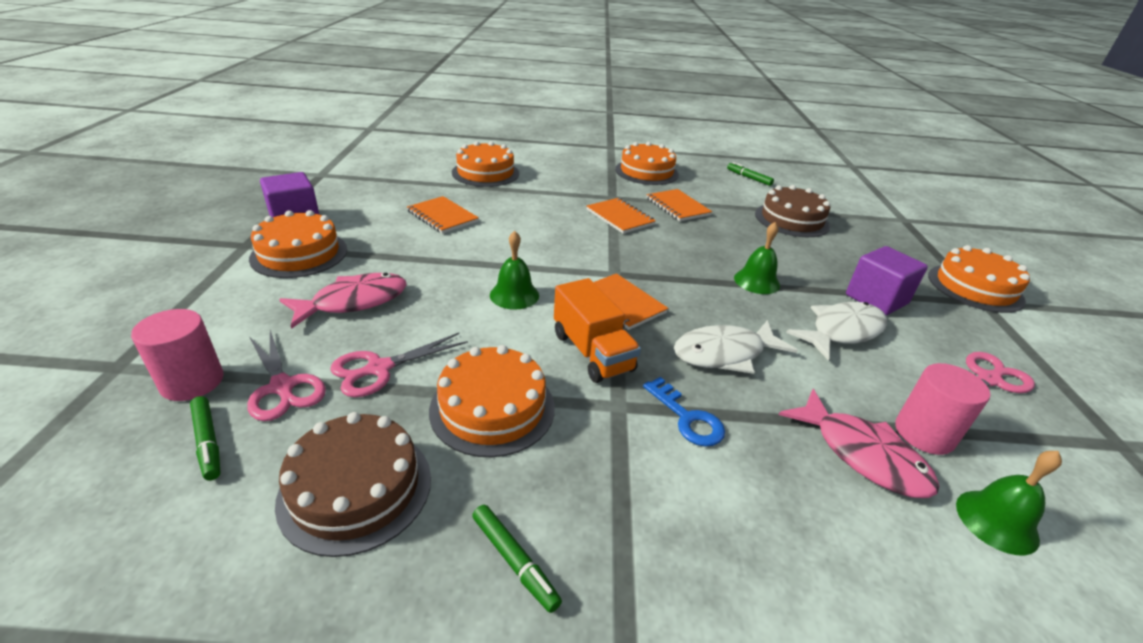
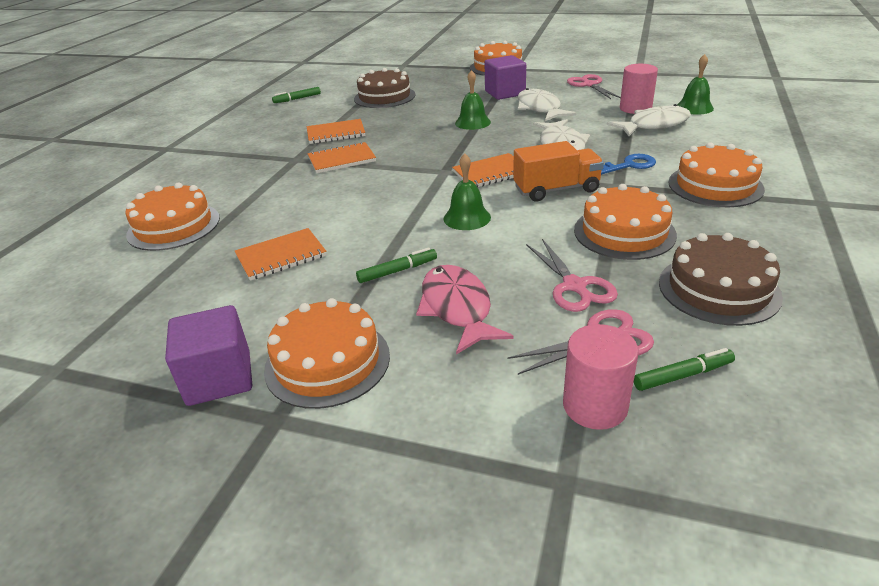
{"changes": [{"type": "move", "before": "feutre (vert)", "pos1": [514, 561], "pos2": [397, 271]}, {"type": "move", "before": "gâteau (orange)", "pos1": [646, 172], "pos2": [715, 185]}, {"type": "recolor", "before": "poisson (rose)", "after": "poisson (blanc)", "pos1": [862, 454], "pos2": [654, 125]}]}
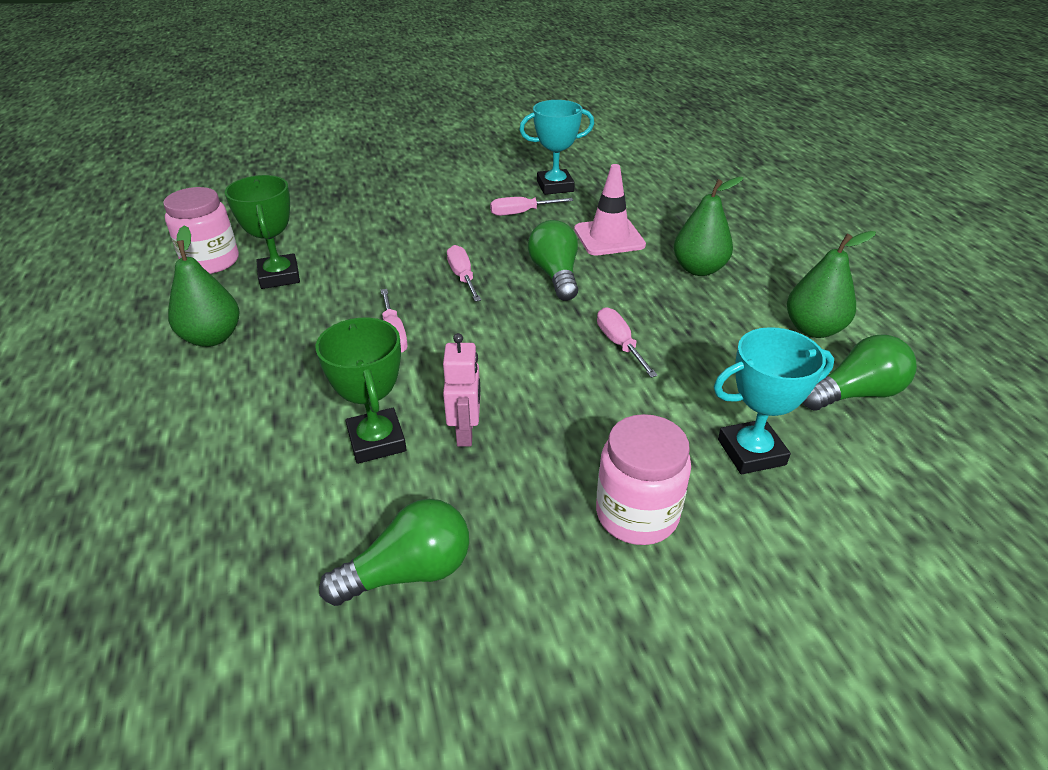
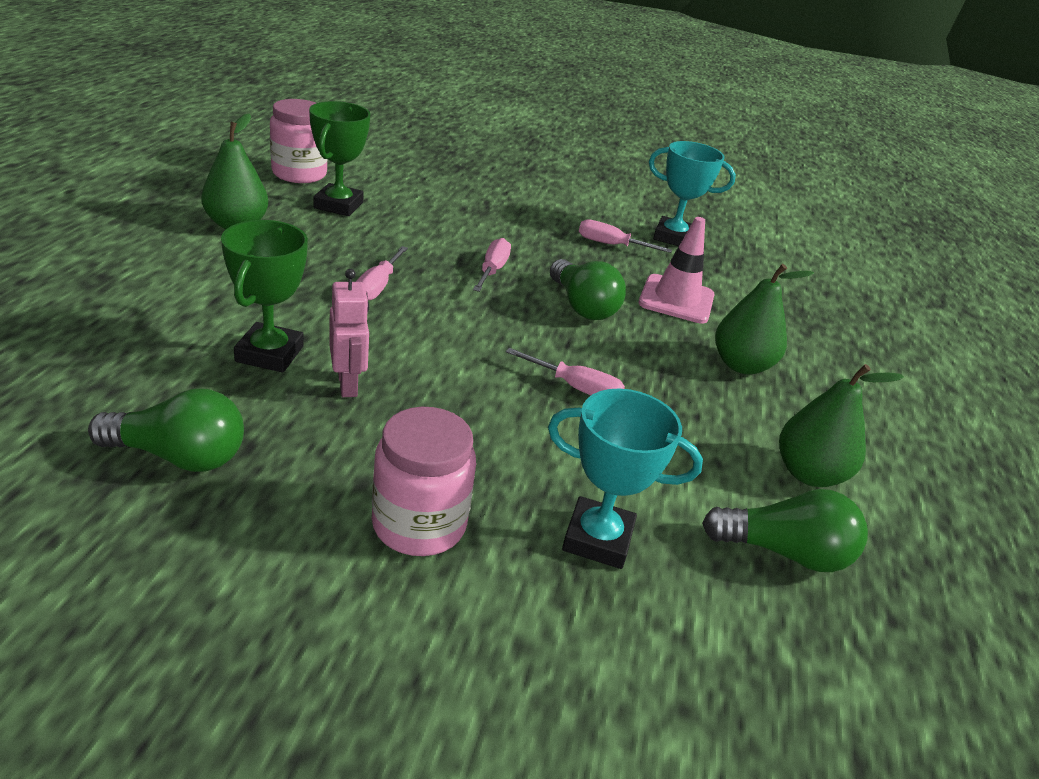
{"changes": [{"type": "rotate", "before": "robot (rose)", "pos1": [466, 432], "pos2": [348, 384], "turn": -45}, {"type": "rotate", "before": "ampoule (vert)", "pos1": [555, 275], "pos2": [582, 306], "turn": 135}, {"type": "rotate", "before": "tournevis (rose)", "pos1": [619, 344], "pos2": [575, 388], "turn": 105}]}
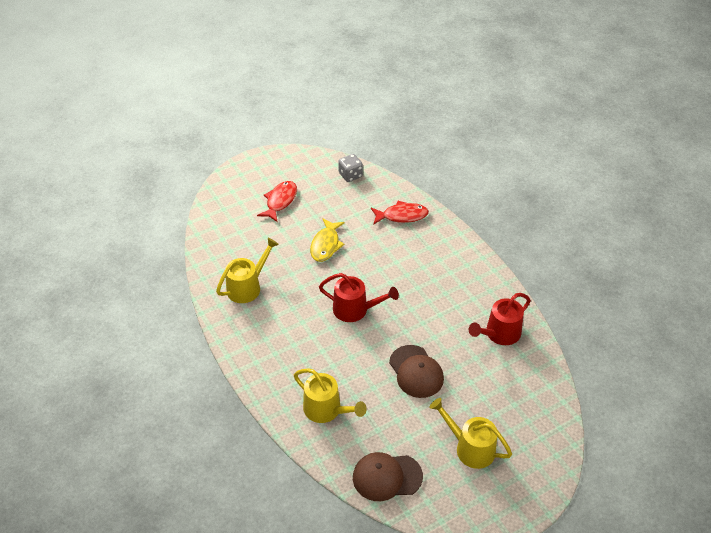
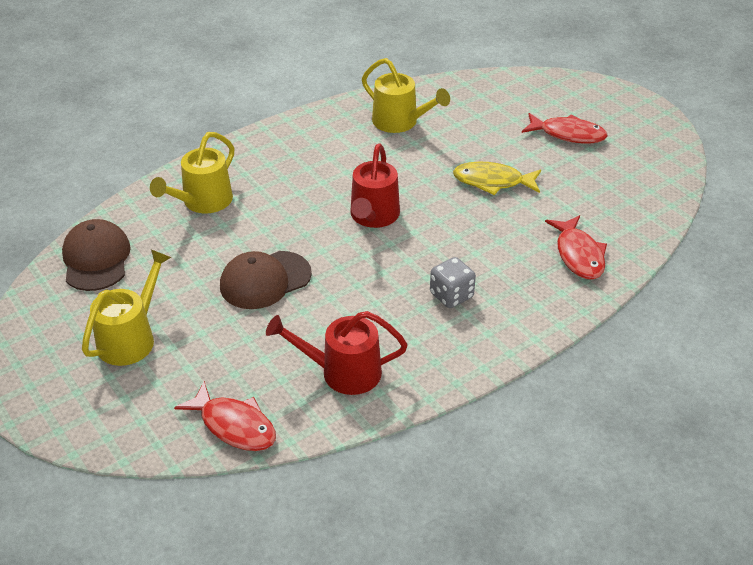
{"changes": [{"type": "insert", "after": "poisson (rouge)", "pos2": [234, 425]}, {"type": "move", "before": "dé (gris)", "pos1": [350, 175], "pos2": [451, 295]}, {"type": "rotate", "before": "arrosoir (rouge)", "pos1": [499, 334], "pos2": [342, 372], "turn": -45}]}
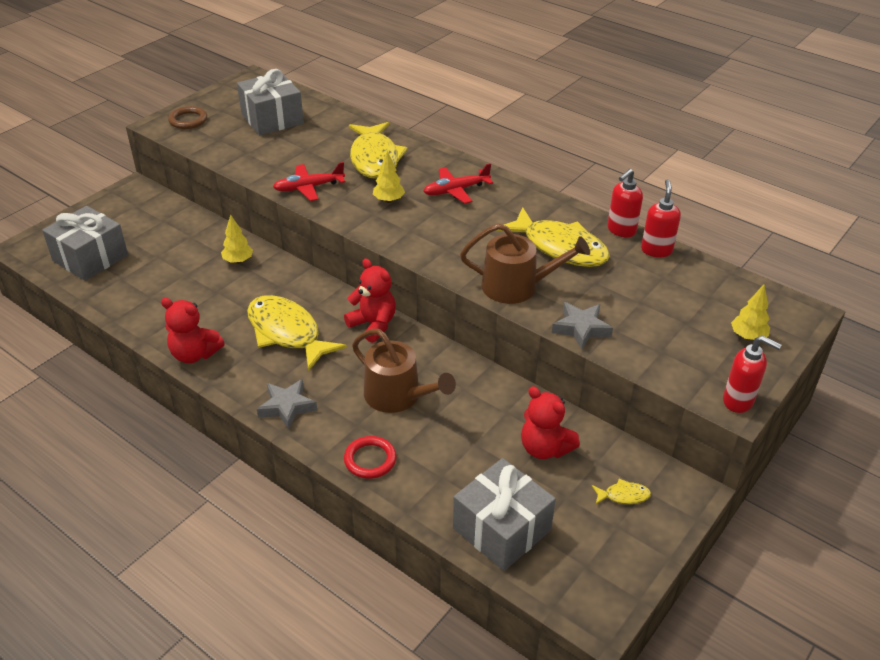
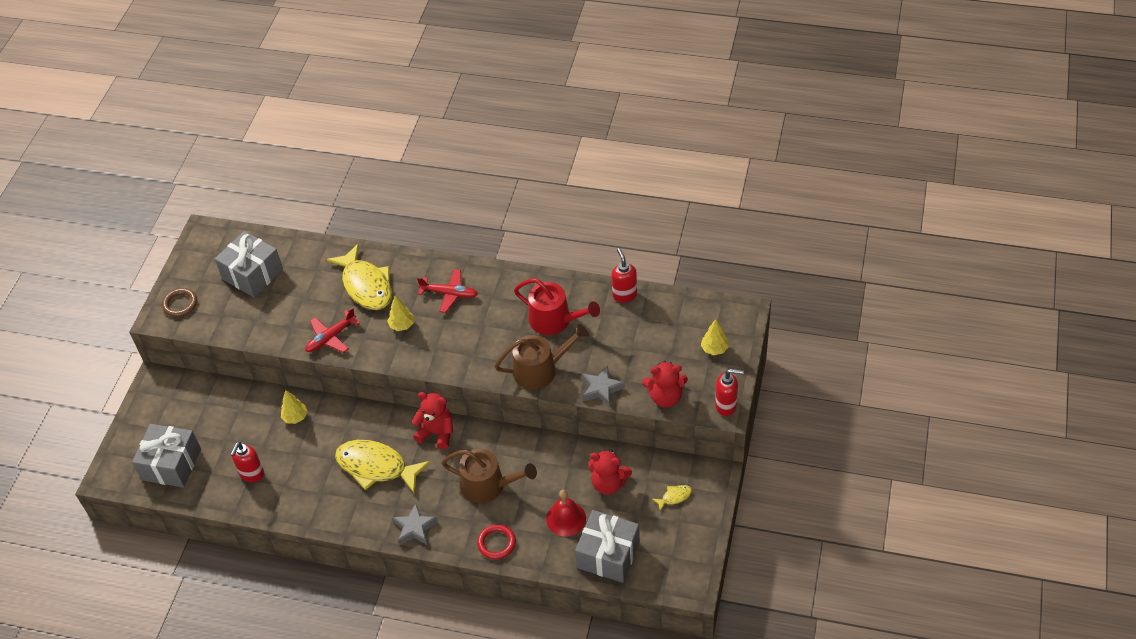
{"changes": [{"type": "insert", "after": "cloche (rouge)", "pos2": [566, 518]}, {"type": "move", "before": "ours en peluche (rouge)", "pos1": [194, 354], "pos2": [665, 397]}, {"type": "move", "before": "distributeur de savon (rouge)", "pos1": [621, 230], "pos2": [252, 474]}, {"type": "replace", "before": "poisson (jaune)", "after": "arrosoir (rouge)", "pos1": [560, 247], "pos2": [554, 320]}, {"type": "rotate", "before": "avion (rouge)", "pos1": [456, 190], "pos2": [449, 294], "turn": -120}]}
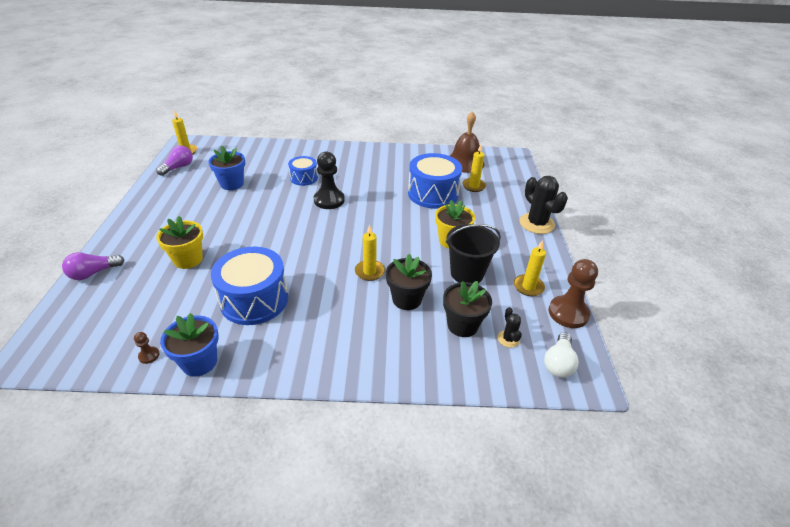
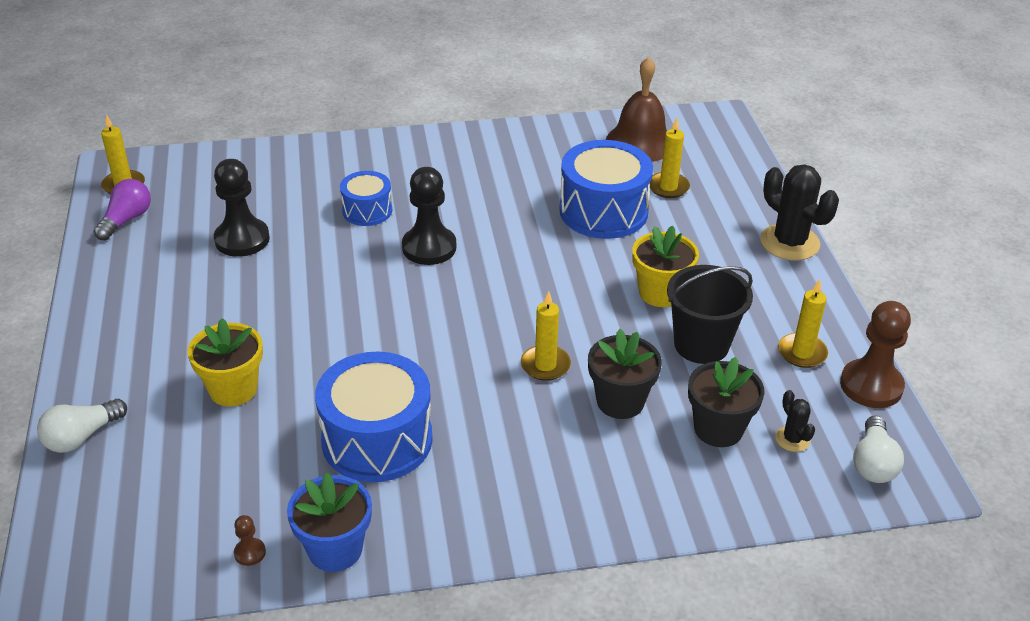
{"changes": [{"type": "replace", "before": "pot de fleurs (bleu)", "after": "pion (noir)", "pos1": [232, 184], "pos2": [242, 239]}, {"type": "recolor", "before": "ampoule (violet)", "after": "ampoule (blanc)", "pos1": [93, 273], "pos2": [81, 437]}]}
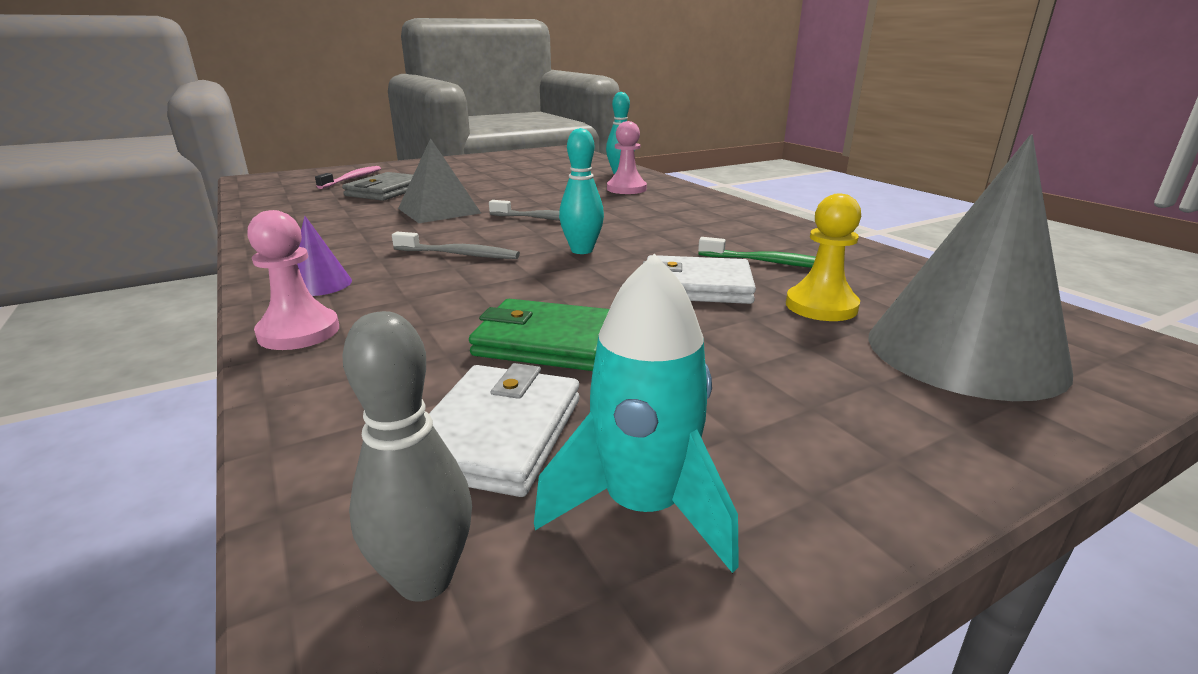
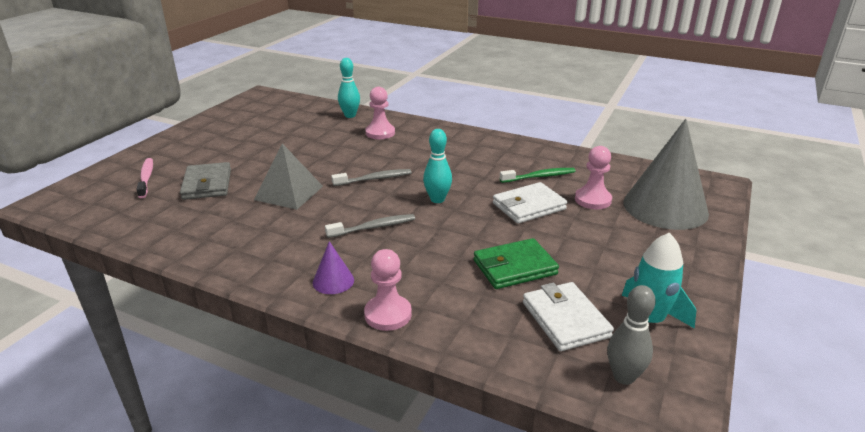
{"changes": [{"type": "recolor", "before": "pion (jaune)", "after": "pion (rose)", "pos1": [821, 306], "pos2": [593, 200]}]}
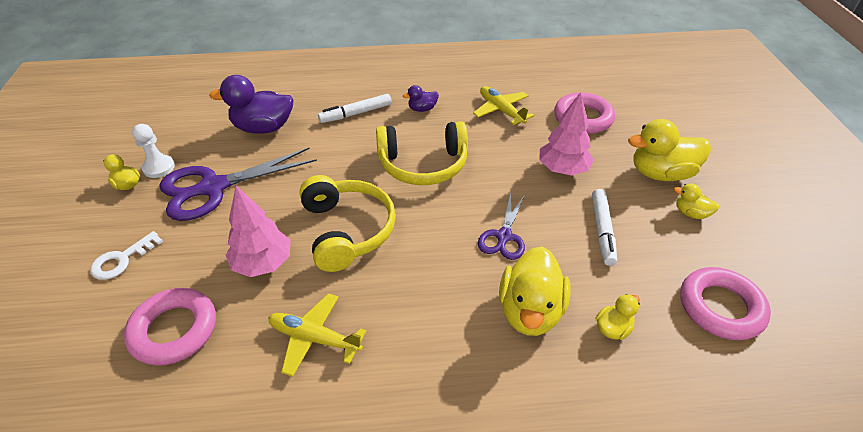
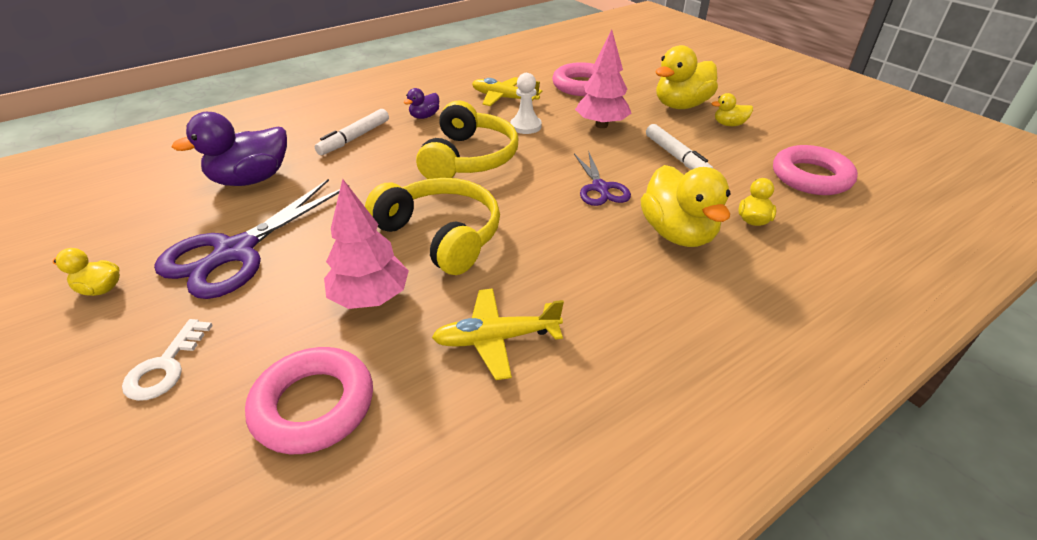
{"changes": [{"type": "move", "before": "pion (blanc)", "pos1": [159, 167], "pos2": [526, 126]}, {"type": "rotate", "before": "casque audio (jaune)", "pos1": [423, 164], "pos2": [468, 158], "turn": -45}]}
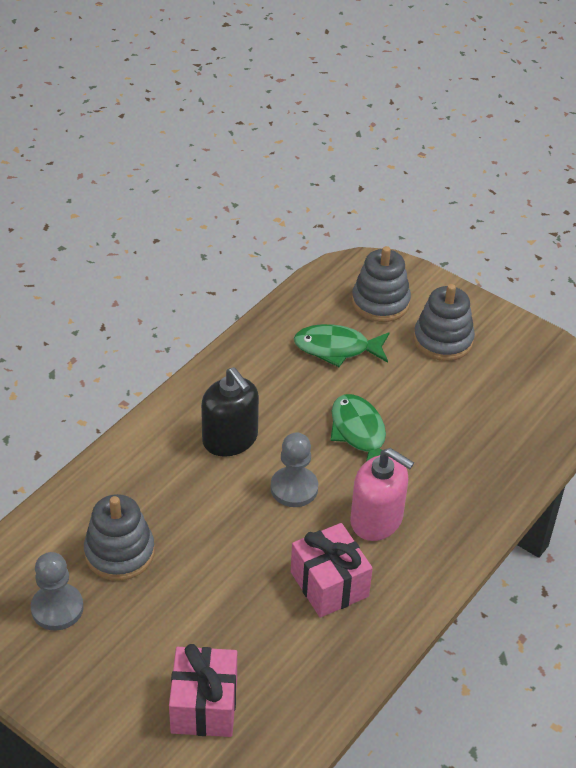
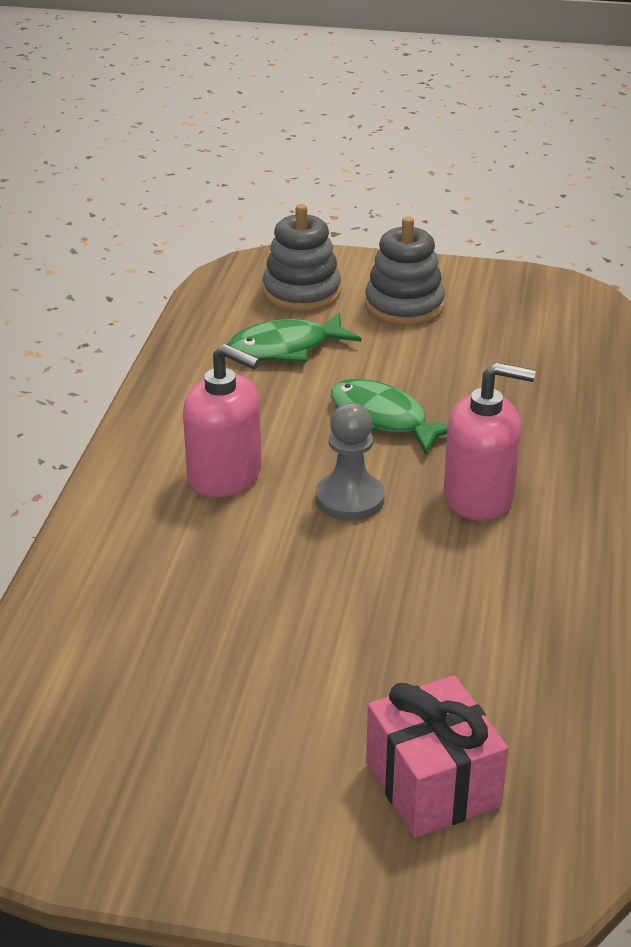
{"changes": [{"type": "delete", "before": "pion (gris)", "pos1": [57, 608]}, {"type": "delete", "before": "jouet à empiler (gris)", "pos1": [119, 552]}, {"type": "delete", "before": "cadeau (rose)", "pos1": [329, 584]}, {"type": "recolor", "before": "distributeur de savon (noir)", "after": "distributeur de savon (rose)", "pos1": [230, 439], "pos2": [225, 476]}]}
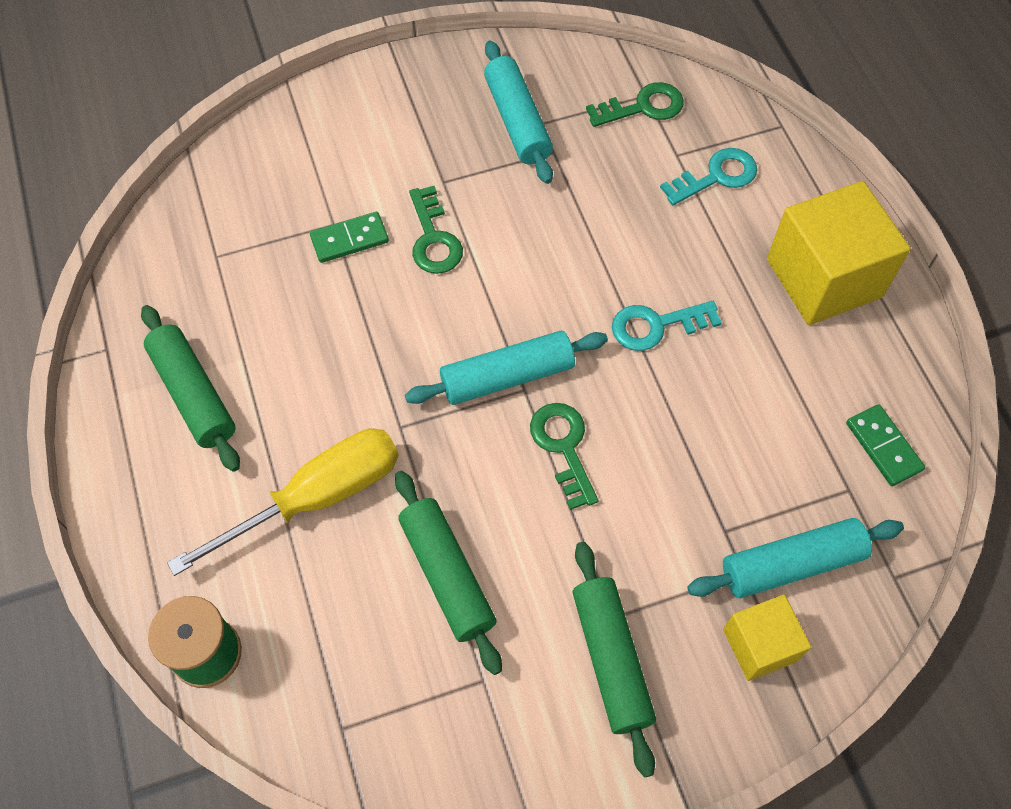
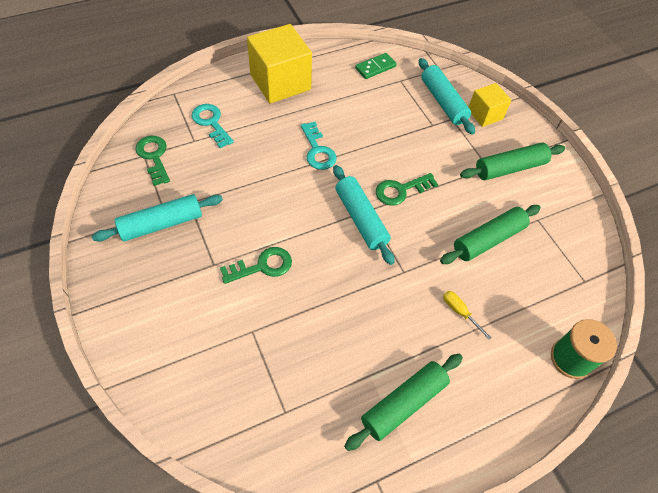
{"changes": [{"type": "delete", "before": "domino (vert)", "pos1": [349, 239]}, {"type": "resize", "before": "tournevis (jaune)", "pos1": [317, 497], "pos2": [460, 312], "scale": 0.41}]}
